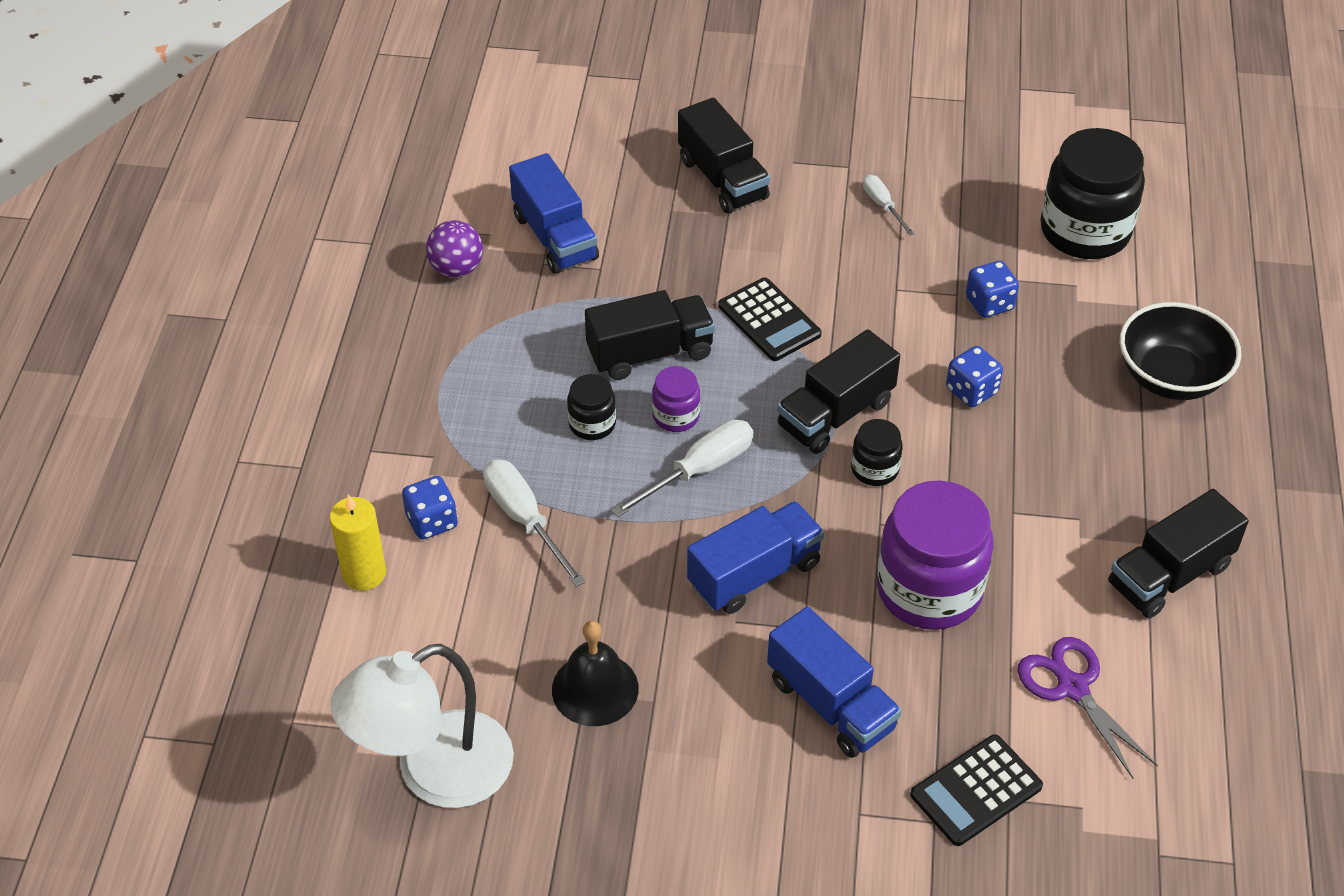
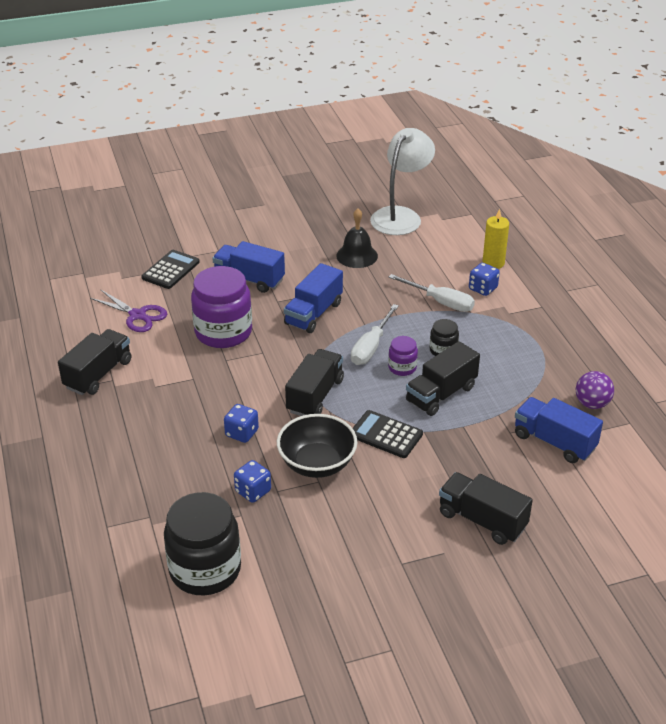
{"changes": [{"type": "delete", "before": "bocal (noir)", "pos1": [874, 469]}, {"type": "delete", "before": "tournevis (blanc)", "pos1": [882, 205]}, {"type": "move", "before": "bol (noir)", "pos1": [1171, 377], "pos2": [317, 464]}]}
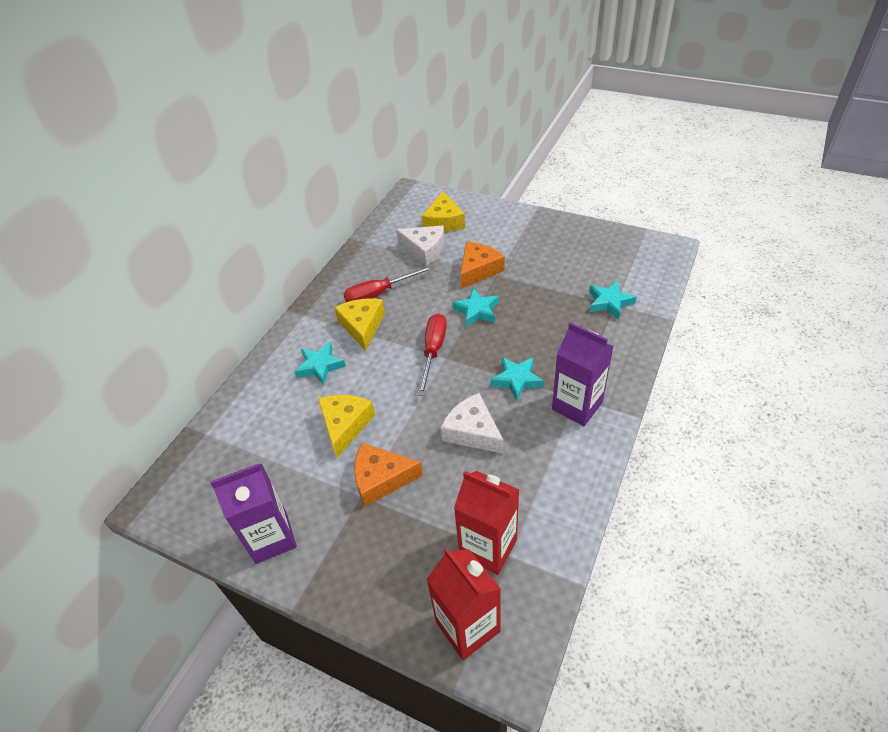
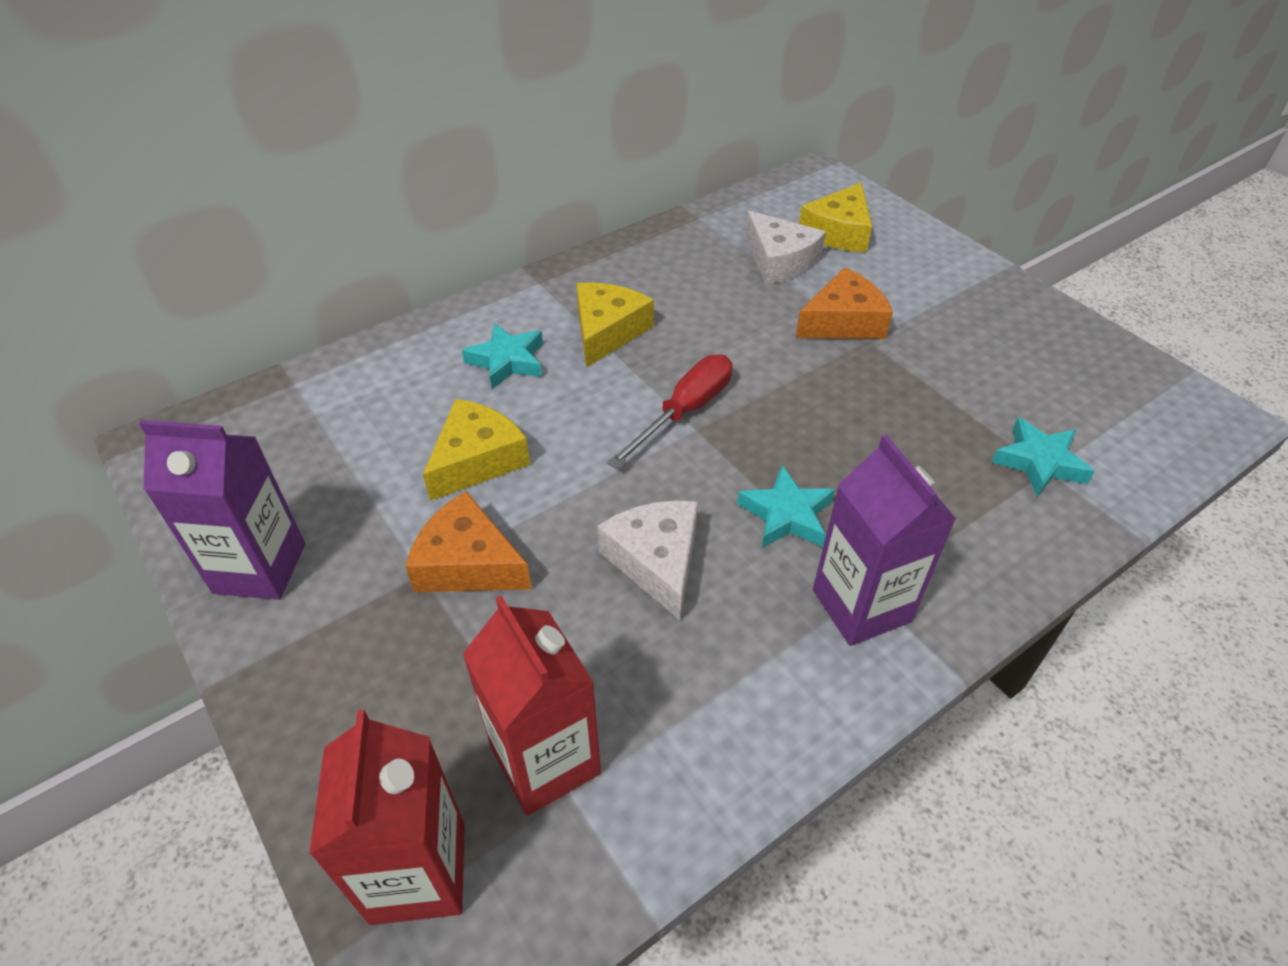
{"changes": [{"type": "delete", "before": "tournevis (rouge)", "pos1": [379, 293]}, {"type": "delete", "before": "étoile (turquoise)", "pos1": [477, 311]}]}
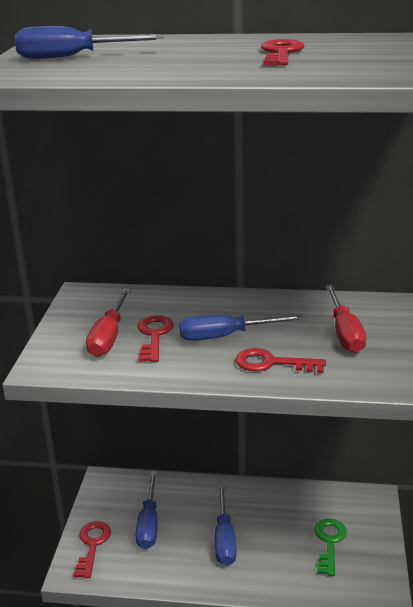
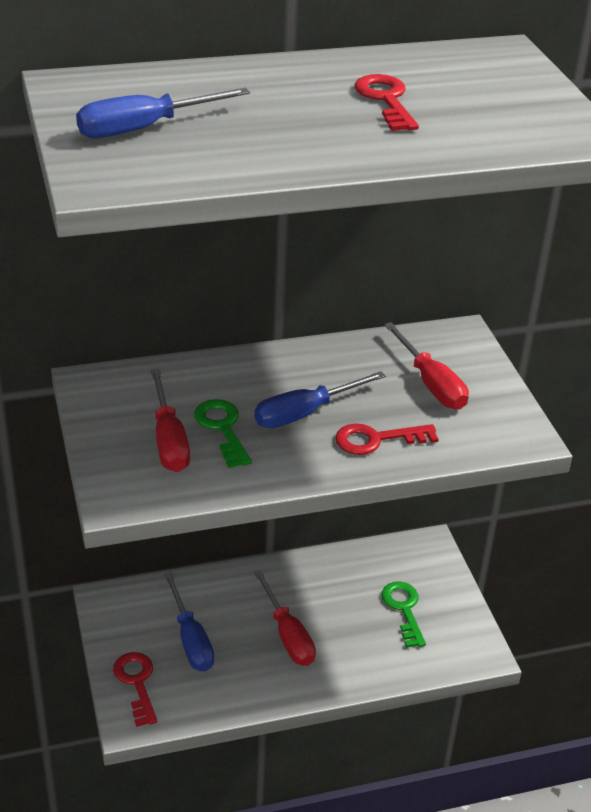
{"changes": [{"type": "recolor", "before": "clé (rouge)", "after": "clé (vert)", "pos1": [154, 336], "pos2": [222, 428]}, {"type": "recolor", "before": "tournevis (bleu)", "after": "tournevis (rouge)", "pos1": [224, 538], "pos2": [288, 635]}]}
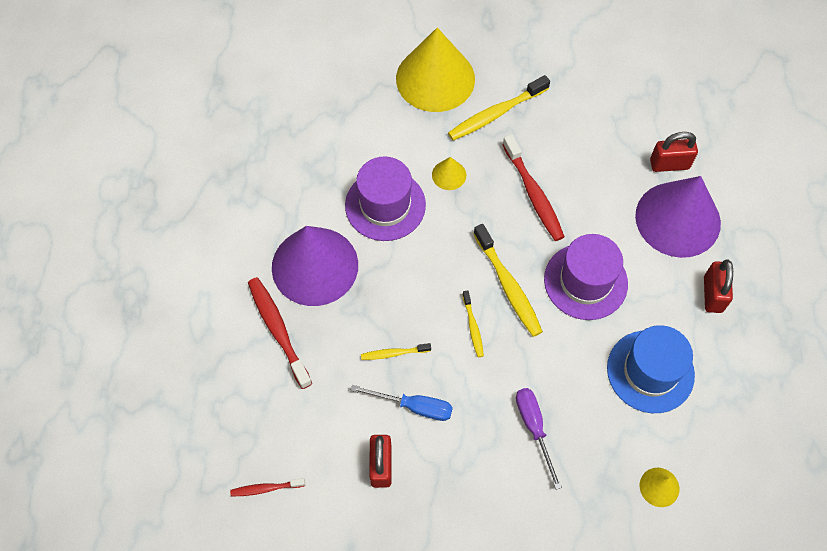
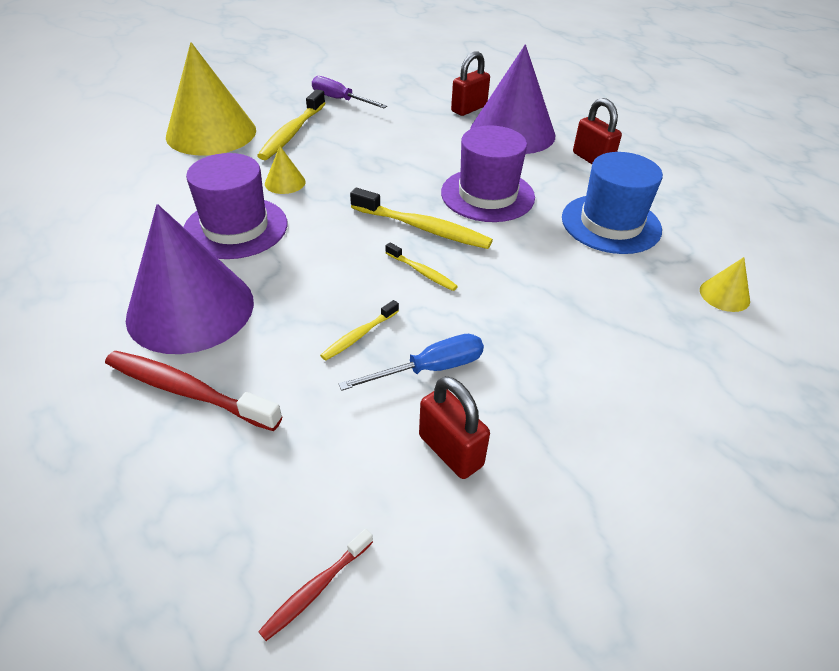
{"changes": [{"type": "delete", "before": "brosse à dents (rouge)", "pos1": [533, 194]}, {"type": "move", "before": "tournevis (violet)", "pos1": [534, 428], "pos2": [340, 100]}]}
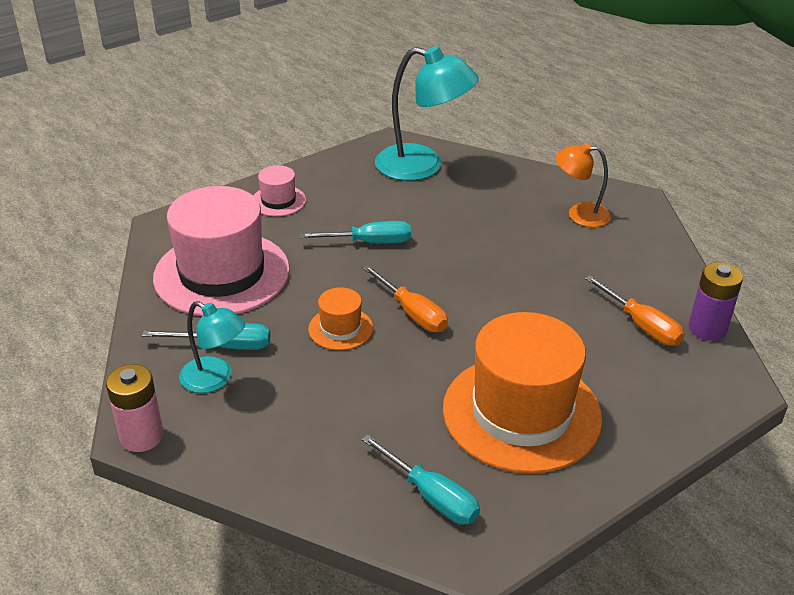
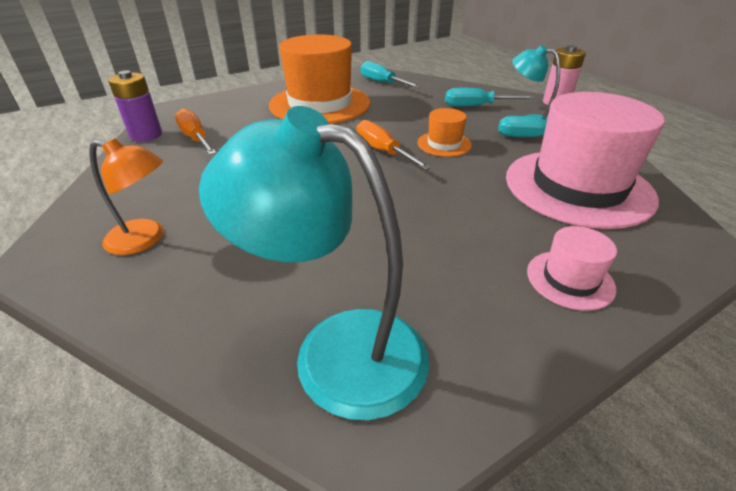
{"changes": [{"type": "move", "before": "tournevis (turquoise)", "pos1": [370, 242], "pos2": [476, 106]}]}
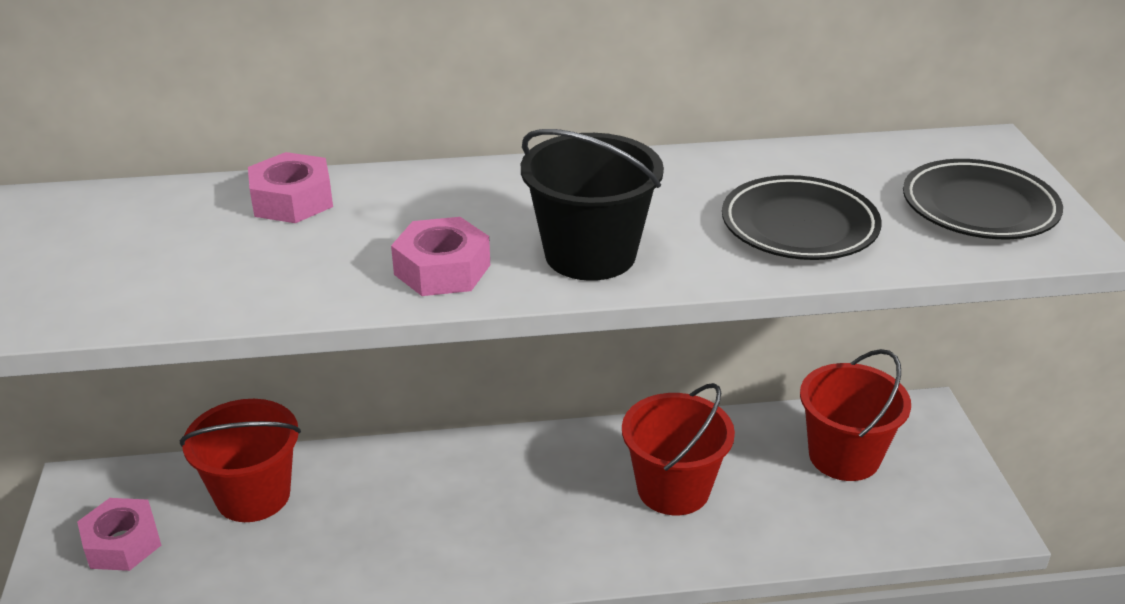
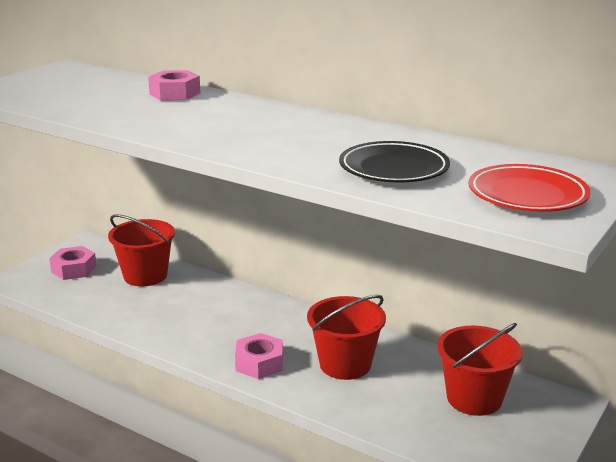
{"changes": [{"type": "delete", "before": "seau (noir)", "pos1": [590, 254]}, {"type": "move", "before": "écrou (rose)", "pos1": [442, 270], "pos2": [259, 363]}, {"type": "recolor", "before": "assiette (noir)", "after": "assiette (rouge)", "pos1": [979, 208], "pos2": [527, 195]}]}
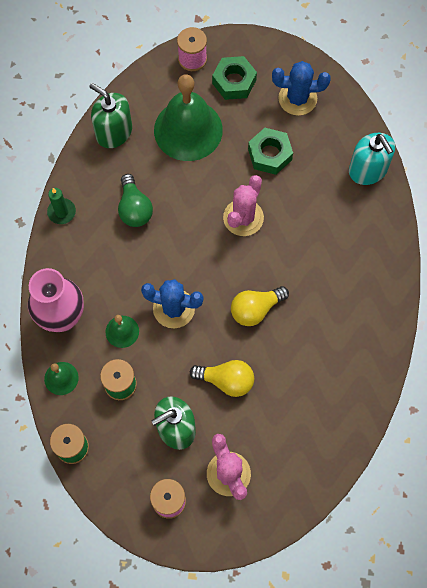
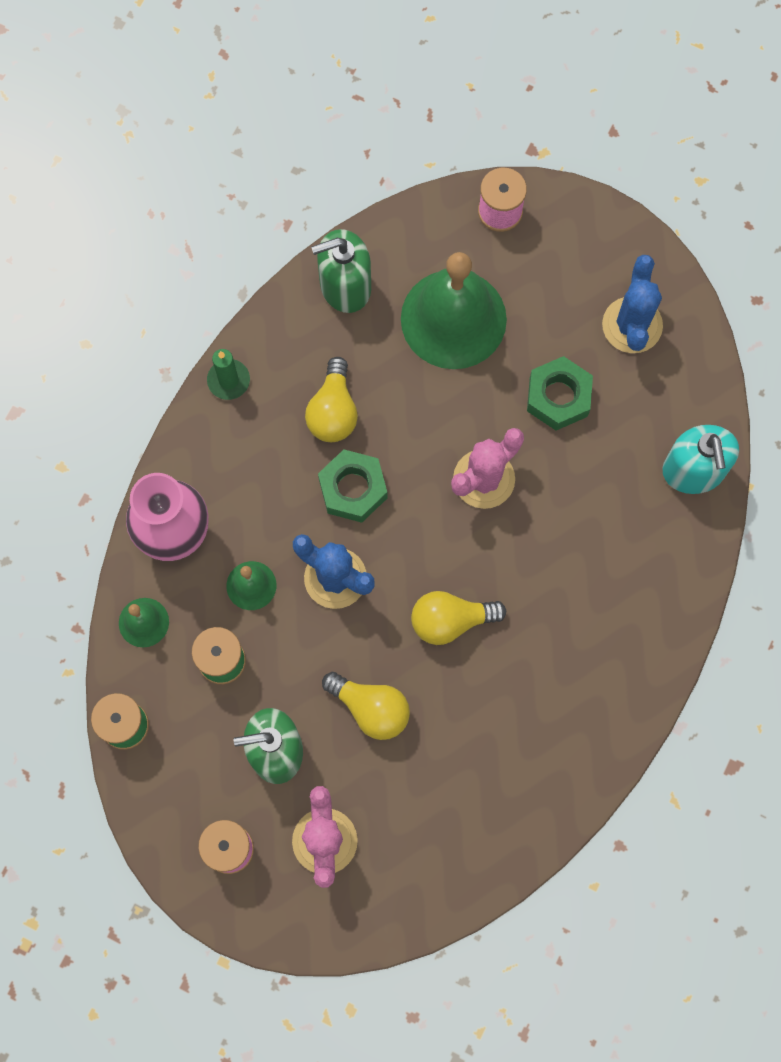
{"changes": [{"type": "move", "before": "écrou (vert)", "pos1": [234, 82], "pos2": [353, 489]}, {"type": "recolor", "before": "ampoule (vert)", "after": "ampoule (jaune)", "pos1": [134, 208], "pos2": [333, 411]}, {"type": "rotate", "before": "distributeur de savon (vert)", "pos1": [114, 132], "pos2": [345, 285], "turn": -75}, {"type": "rotate", "before": "cactus (bleu)", "pos1": [297, 98], "pos2": [632, 325], "turn": 75}]}
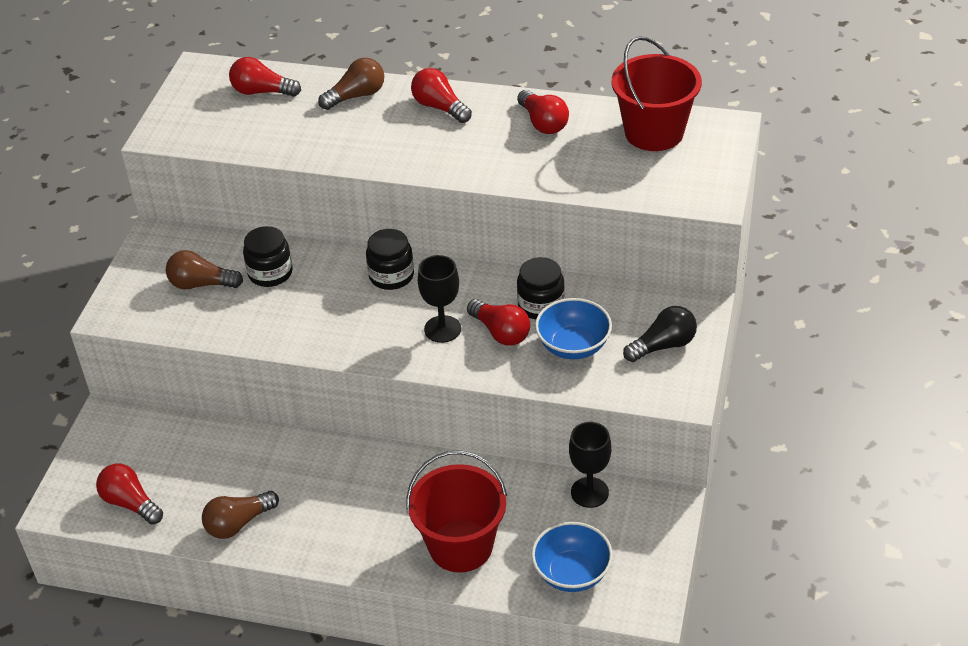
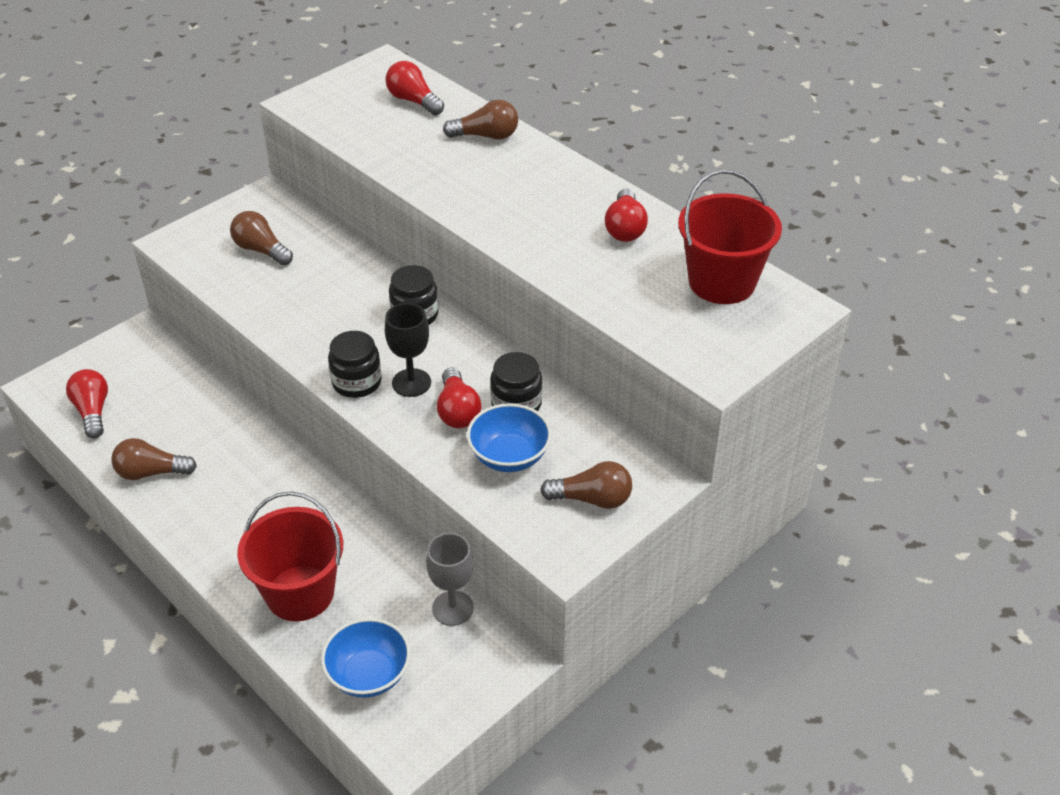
{"changes": [{"type": "delete", "before": "ampoule (rouge)", "pos1": [440, 107]}, {"type": "move", "before": "bocal (noir)", "pos1": [270, 273], "pos2": [357, 382]}, {"type": "recolor", "before": "verre à pied (noir)", "after": "verre à pied (gris)", "pos1": [589, 492], "pos2": [452, 608]}, {"type": "recolor", "before": "ampoule (noir)", "after": "ampoule (marron)", "pos1": [663, 345], "pos2": [592, 499]}]}
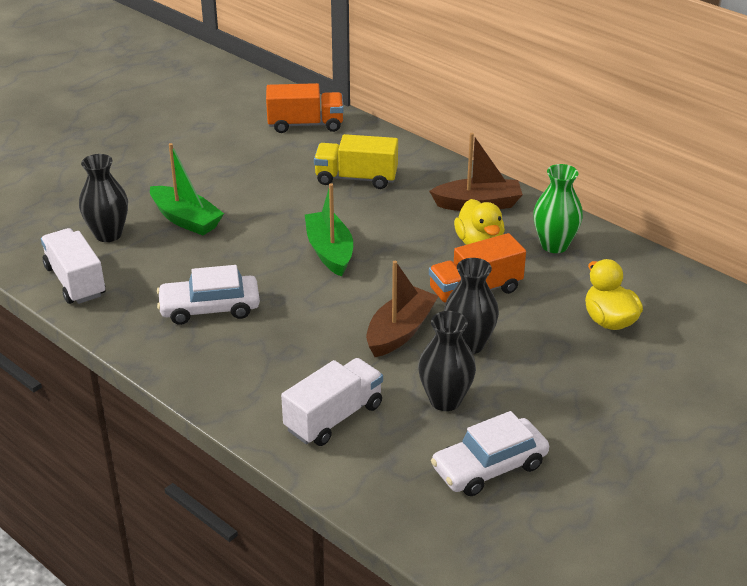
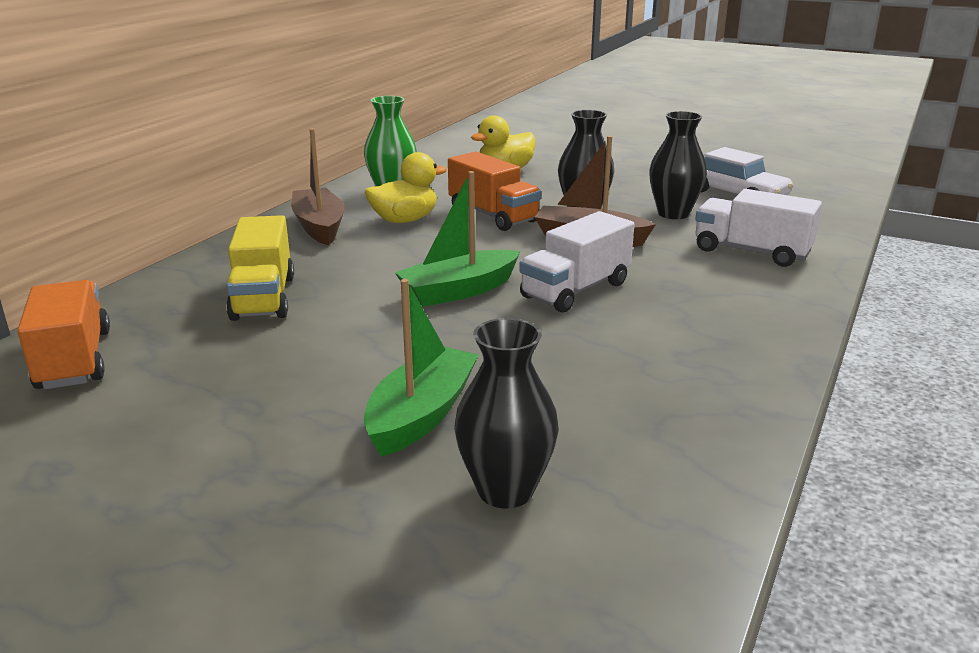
{"changes": [{"type": "delete", "before": "voiture (blanc)", "pos1": [210, 308]}, {"type": "move", "before": "camion (blanc)", "pos1": [75, 281], "pos2": [575, 290]}]}
